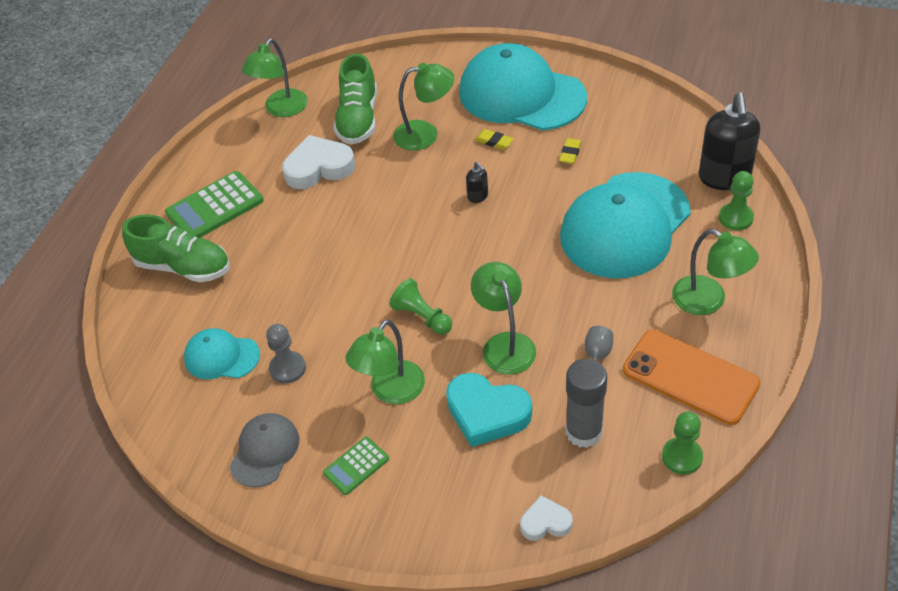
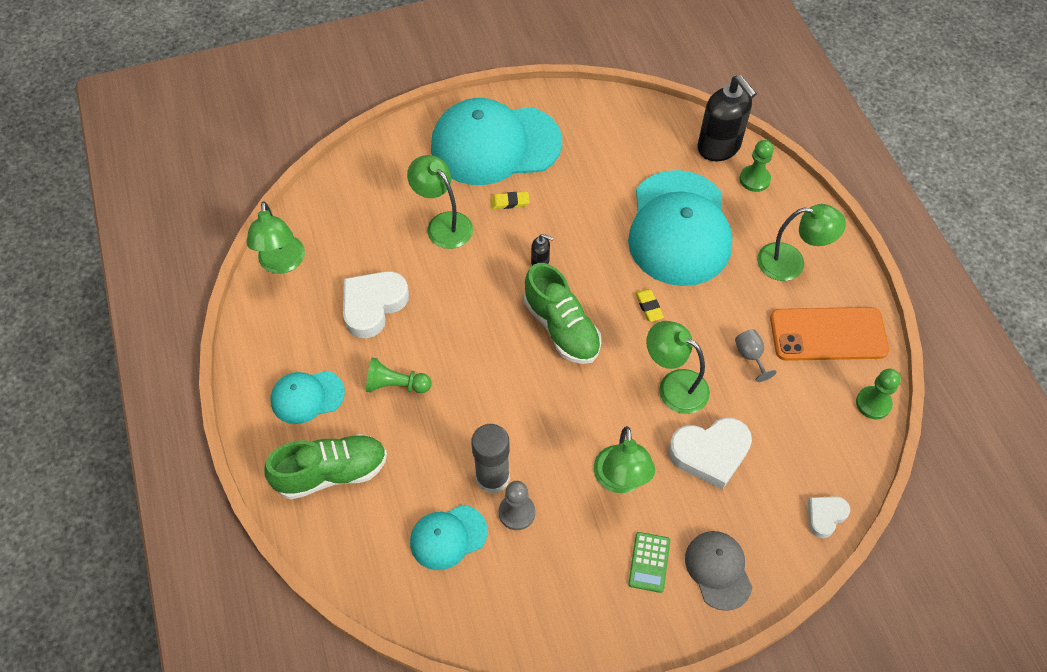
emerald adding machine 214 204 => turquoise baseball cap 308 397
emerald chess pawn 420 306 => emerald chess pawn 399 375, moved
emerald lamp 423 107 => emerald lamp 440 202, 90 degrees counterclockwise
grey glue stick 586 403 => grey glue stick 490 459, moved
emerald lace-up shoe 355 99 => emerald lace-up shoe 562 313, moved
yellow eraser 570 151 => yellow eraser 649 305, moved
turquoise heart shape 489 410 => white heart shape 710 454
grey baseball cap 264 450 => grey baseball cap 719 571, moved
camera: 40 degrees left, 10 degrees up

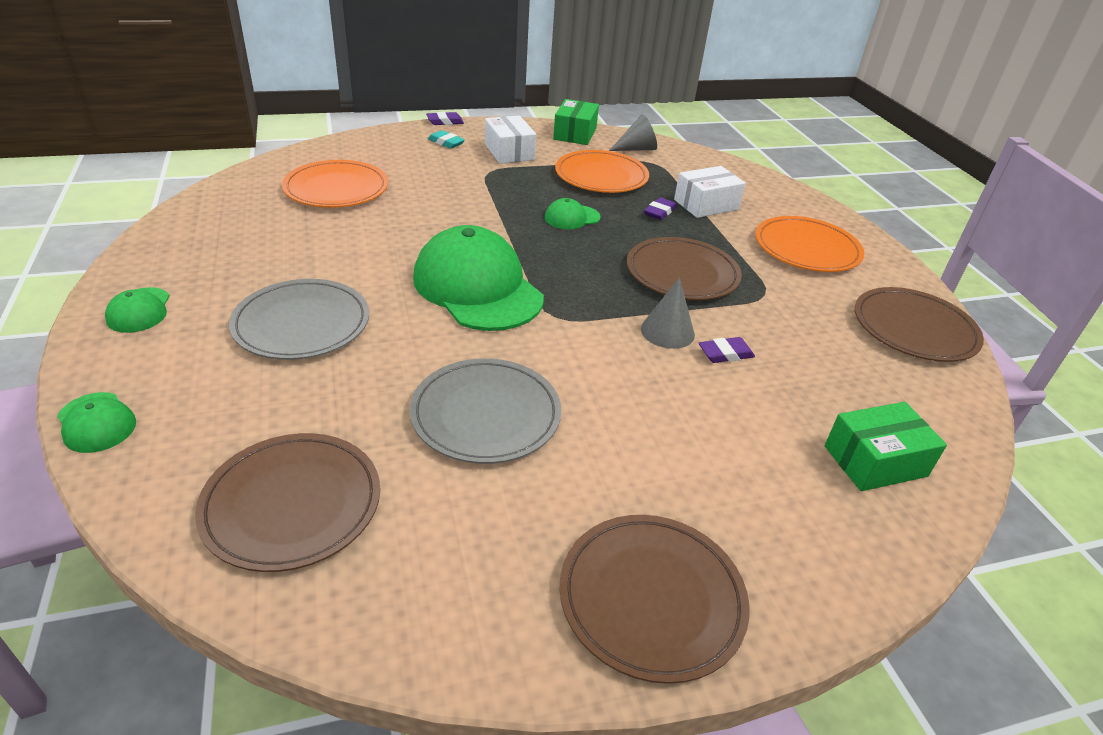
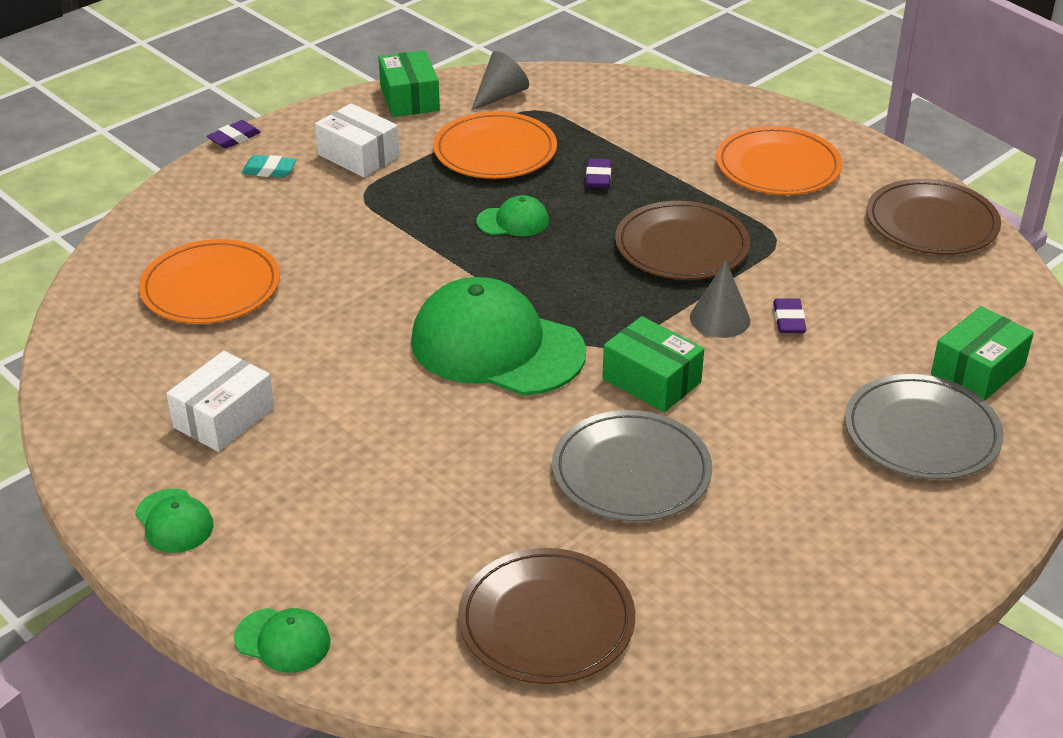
white box 710 192 => white box 220 401, moved
emerald baseball cap 573 213 => emerald baseball cap 512 215, 135 degrees counterclockwise
nothing => emerald box 653 364
purple eraser 727 350 => purple eraser 789 315, 45 degrees counterclockwise
grey dinner plate 299 319 => grey dinner plate 924 427, moved
brown dinner plate 654 599 => nothing
camera: 25 degrees left, 0 degrees up

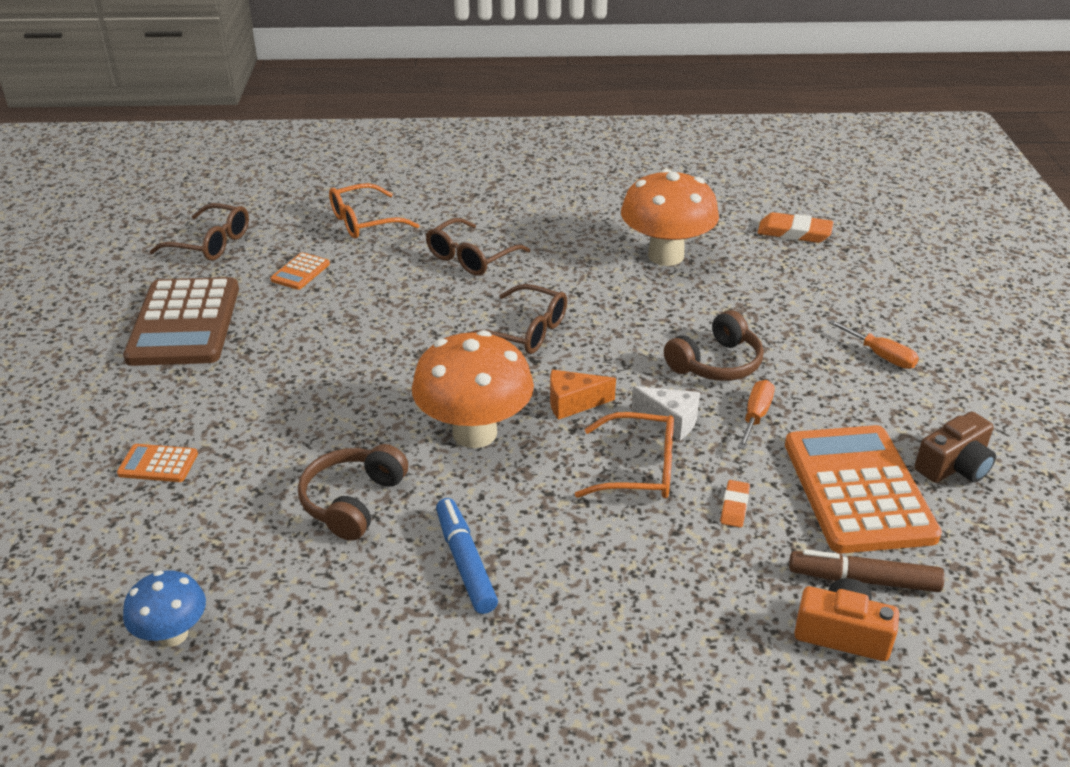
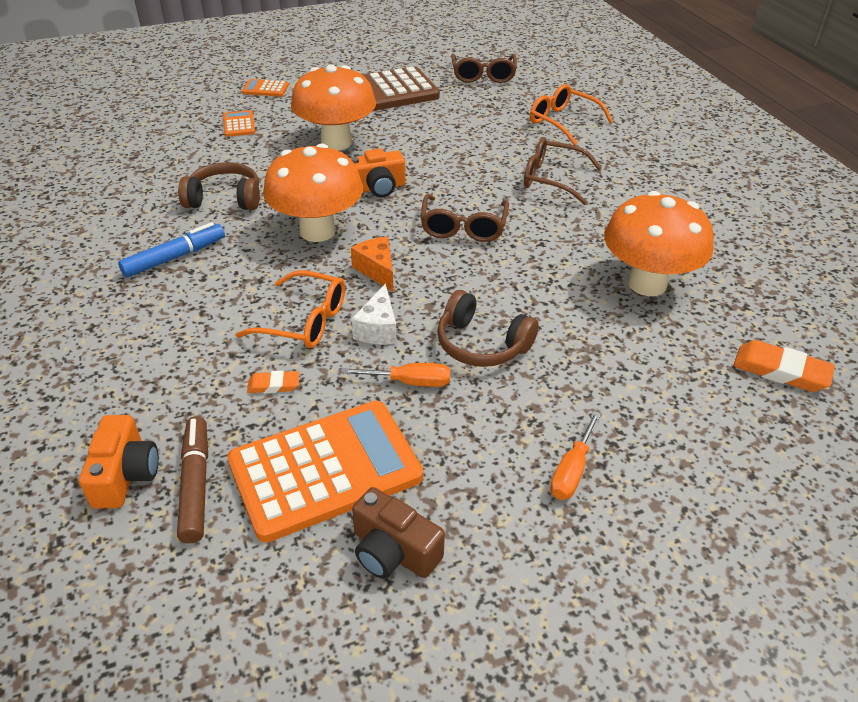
bright orange glasses 624 455 => bright orange glasses 290 309, 60 degrees counterclockwise
bright orange adding machine 300 271 => bright orange adding machine 265 88, moved
nothing => bright orange mushroom 333 107
nothing => bright orange camera 378 173
bright orange eraser 795 227 => bright orange eraser 784 366, 60 degrees counterclockwise
cobalt mushroom 164 608 => nothing
camera: 70 degrees right, 5 degrees up

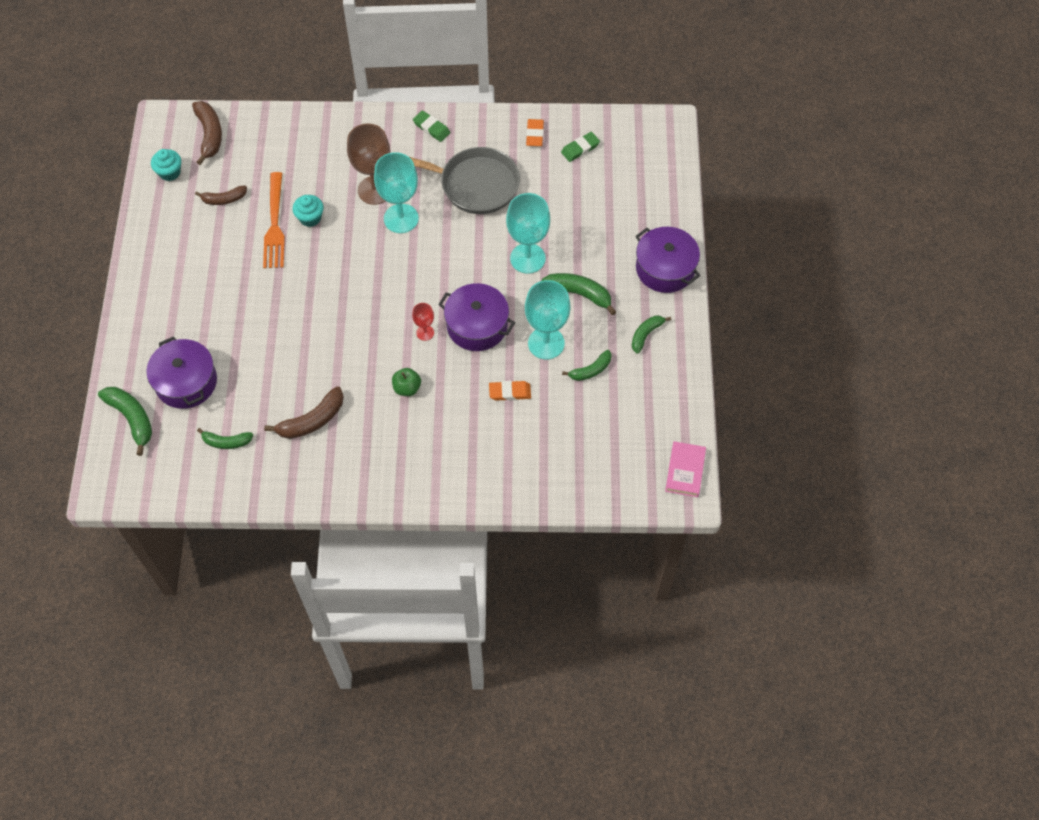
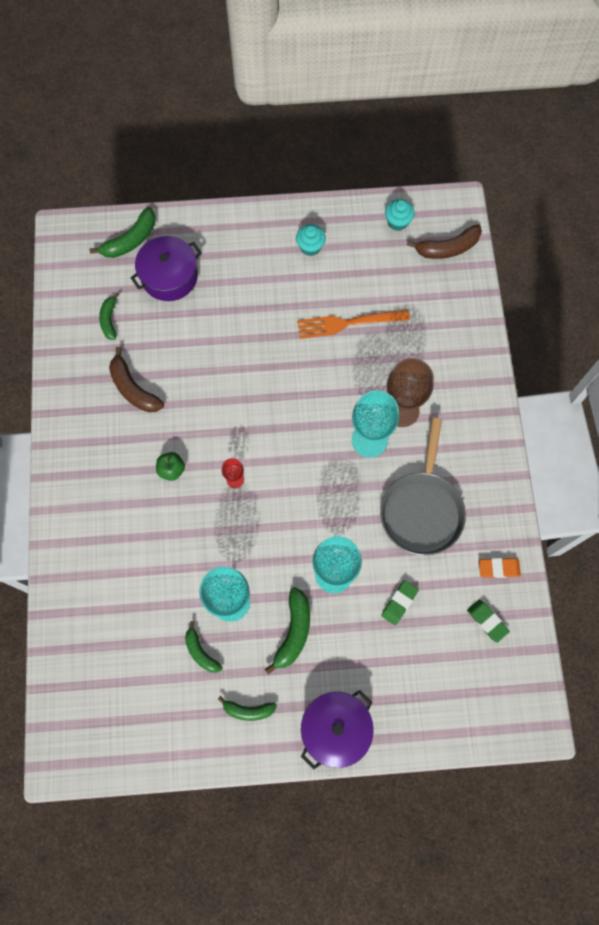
emerald banana 651 335 => emerald banana 247 708, 150 degrees clockwise
turquoise fairy cake 308 211 => turquoise fairy cake 311 240, moved
emerald eraser 431 126 => emerald eraser 400 602, moved
brown banana 221 195 => nothing
purple stockpot 476 317 => nothing
bright orange eraser 510 391 => nothing
rosy hardcover 685 469 => nothing
camera: 85 degrees right, 10 degrees up

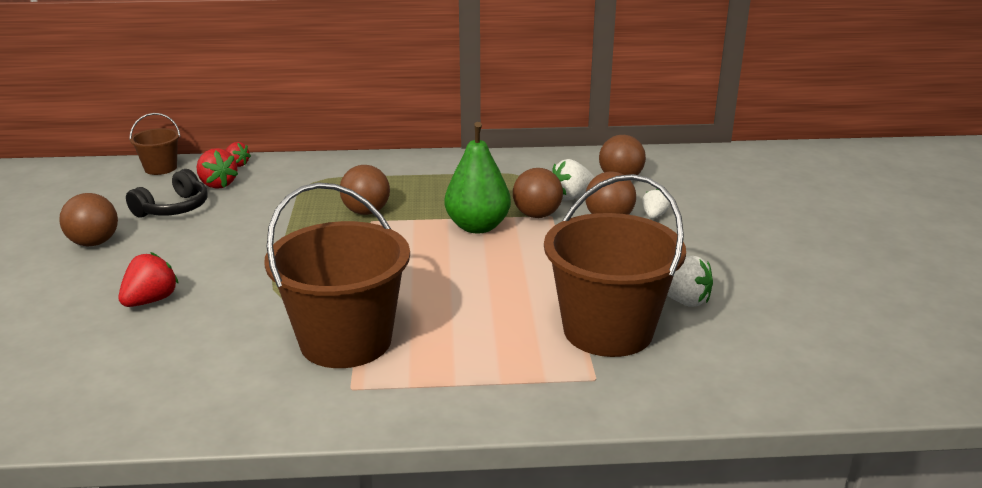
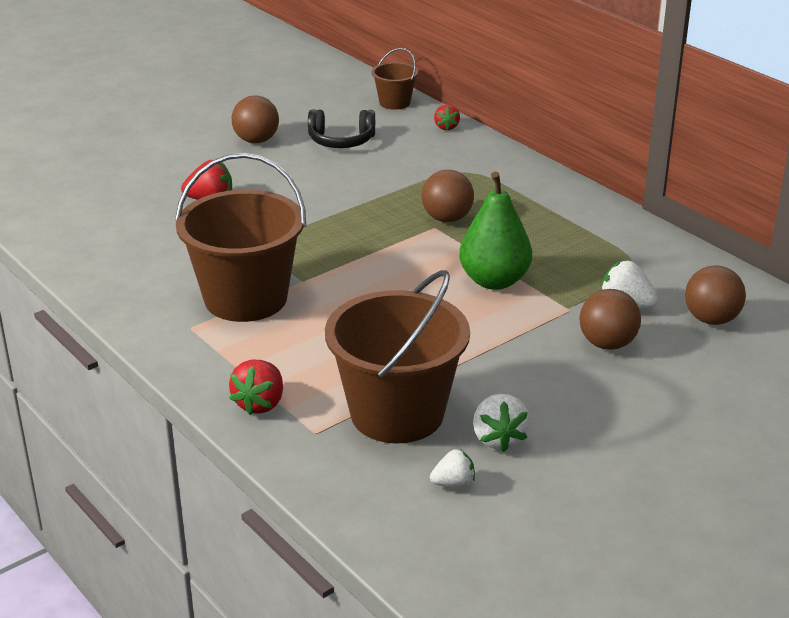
scarlet toy strawberry 217 168 => scarlet toy strawberry 256 387, moved
white toy strawberry 656 204 => white toy strawberry 452 468, moved
brown ball 538 193 => nothing
camera: 55 degrees right, 5 degrees up

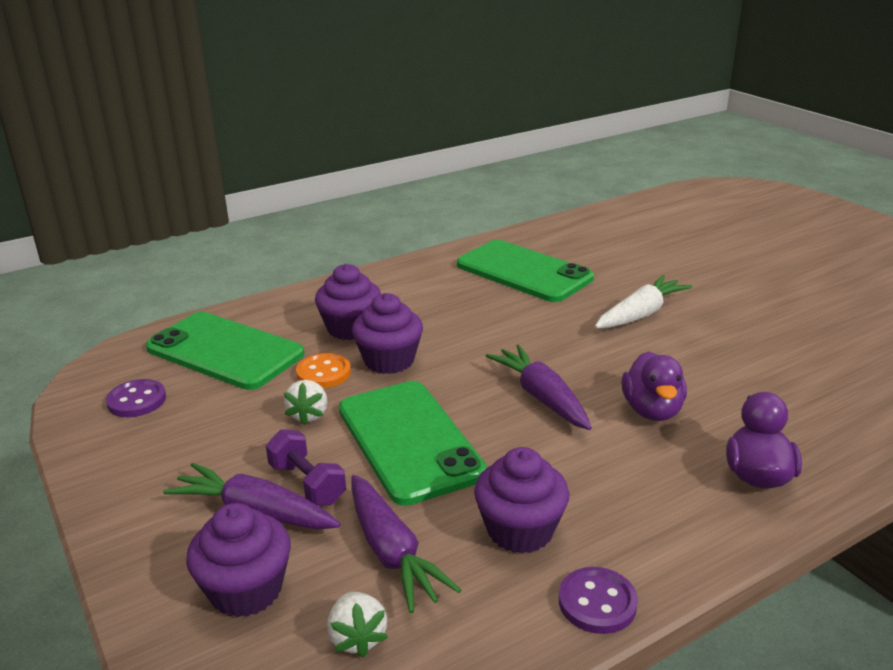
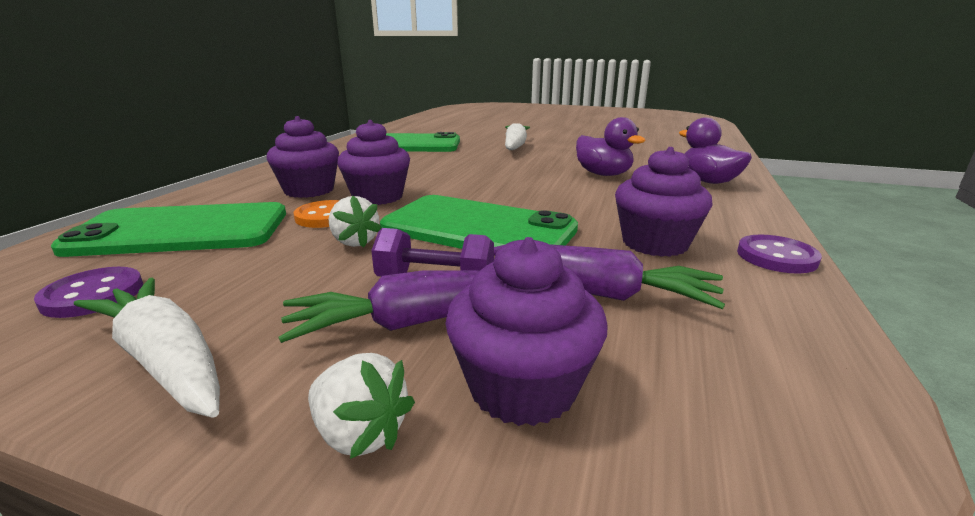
nothing => white root vegetable 147 348
white toy strawberry 357 625 => white toy strawberry 361 406, moved
purple root vegetable 539 387 => nothing
camera: 40 degrees left, 5 degrees down

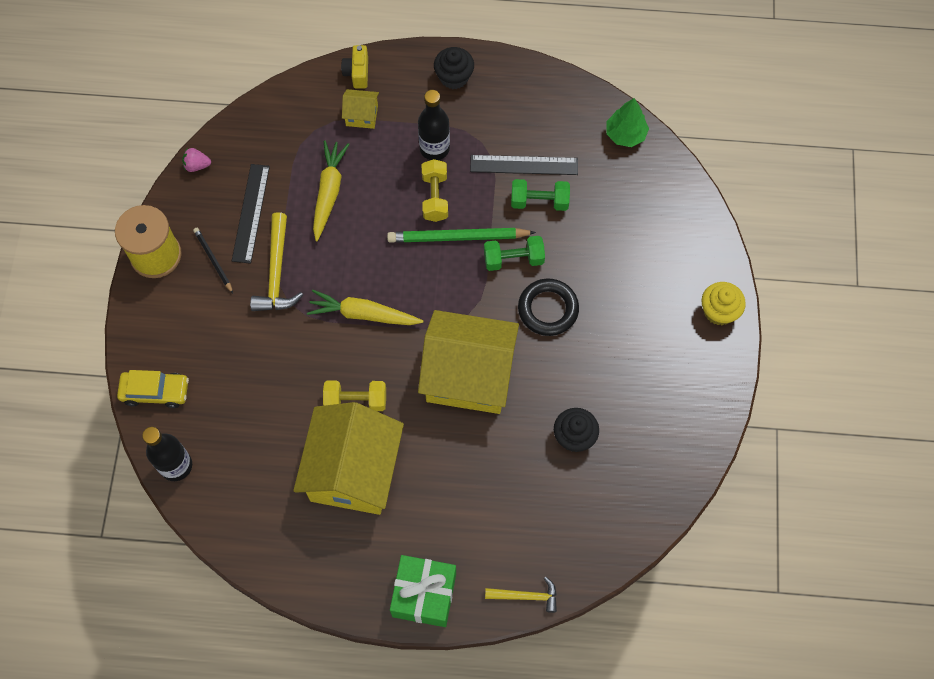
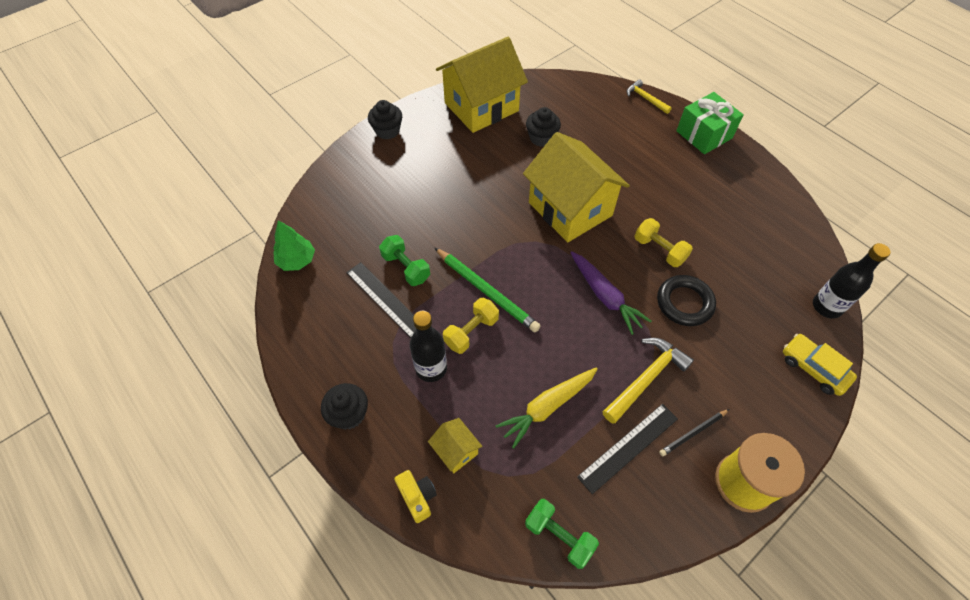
yellow fairy cake 723 303 => ebony fairy cake 385 119
yellow camera 354 66 => yellow camera 415 496, 75 degrees counterclockwise
yellow house 348 458 => yellow house 482 85, moved
emerald hand weight 514 253 => emerald hand weight 562 534, moved
yellow root vegetable 365 307 => purple root vegetable 611 293
ebony ring 548 307 => ebony ring 686 300, moved
ebony pencil 213 260 => ebony pencil 694 432, 45 degrees clockwise
rosy toy strawberry 196 160 => nothing
camera: 135 degrees left, 10 degrees down

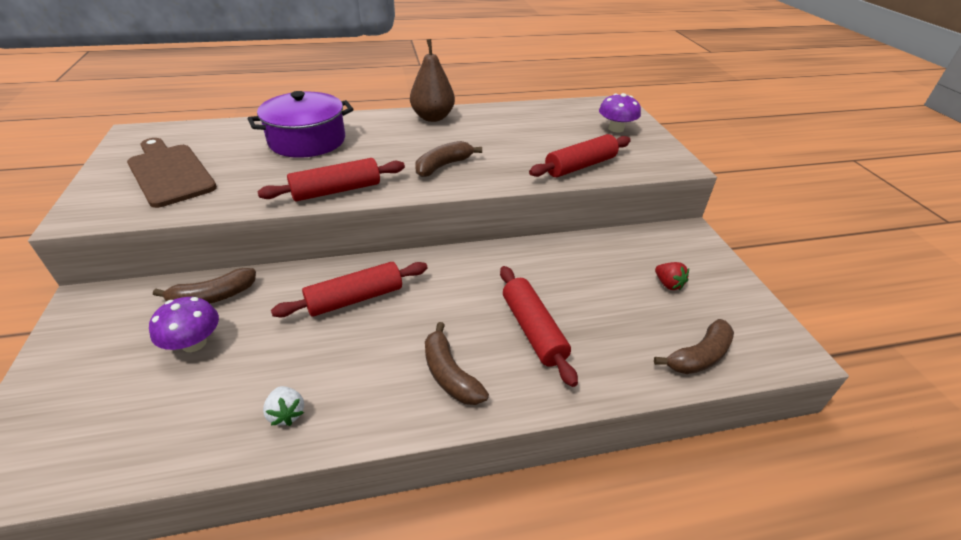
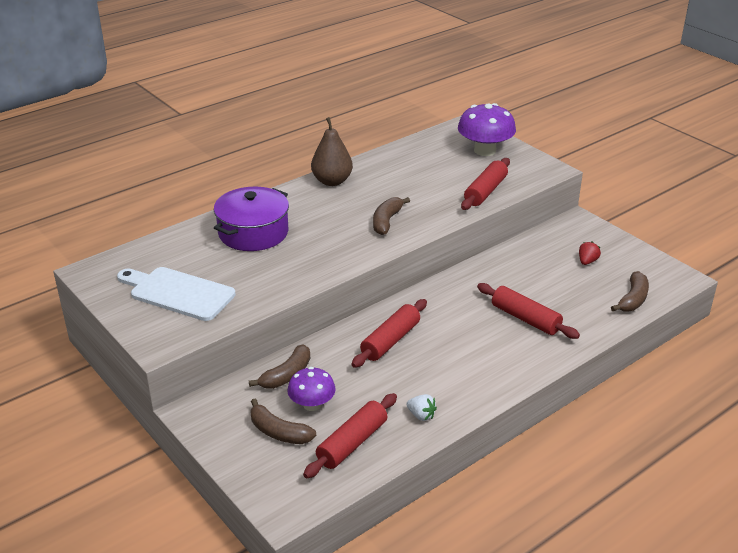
brown cutting board 172 173 => white cutting board 176 294
brown banana 457 363 => brown banana 283 421, moved
scarlet rolling pin 331 179 => scarlet rolling pin 350 435, moved
purple mushroom 620 112 => purple mushroom 487 129, x1.61
scarlet toy strawberry 672 276 => scarlet toy strawberry 590 253, 90 degrees counterclockwise
camera: 25 degrees left, 5 degrees down

